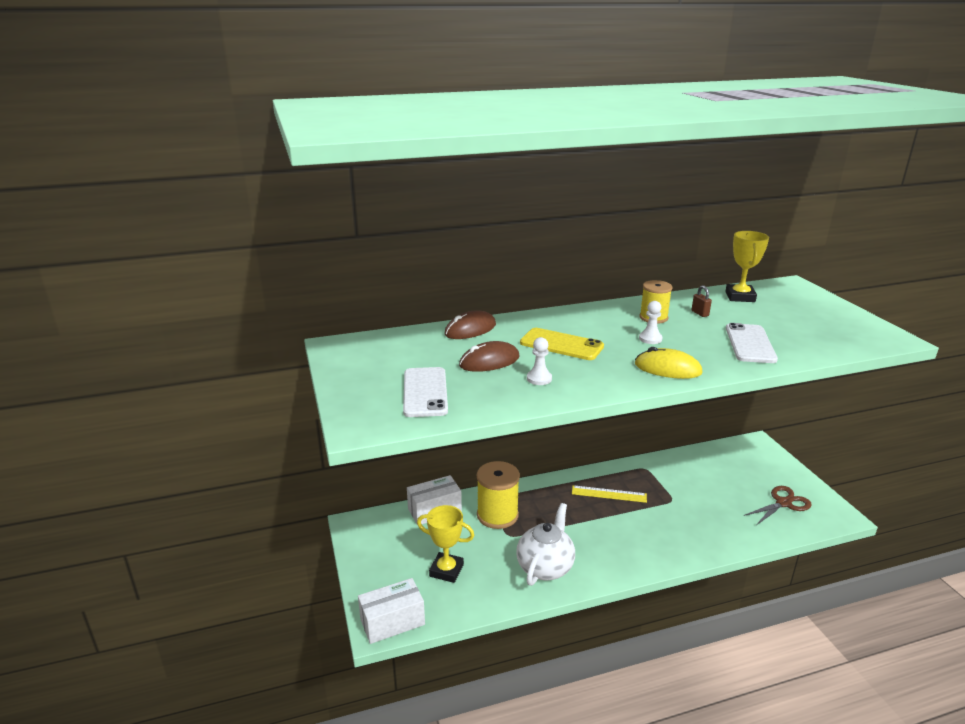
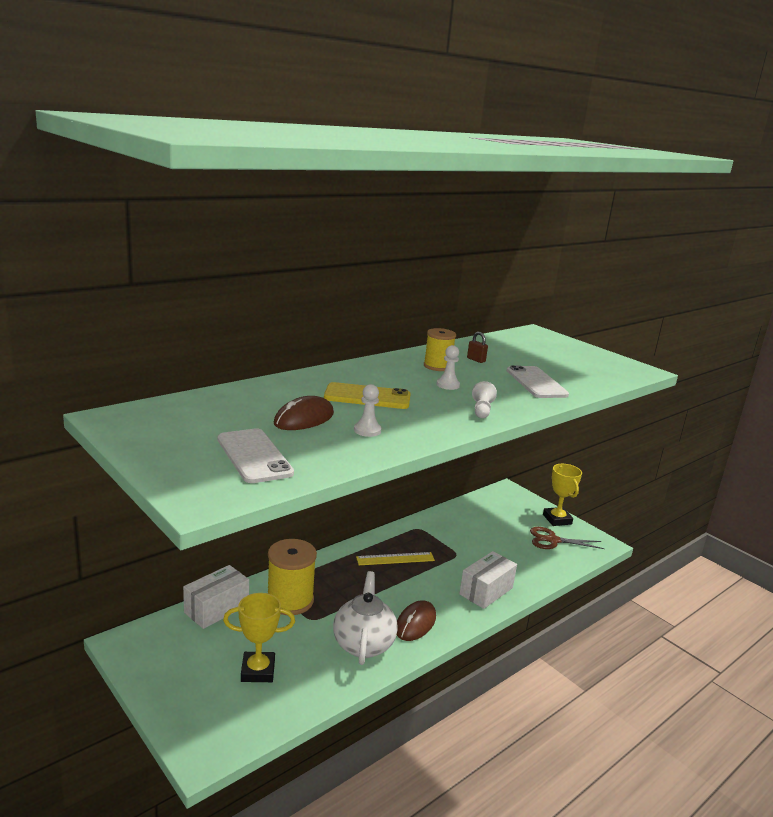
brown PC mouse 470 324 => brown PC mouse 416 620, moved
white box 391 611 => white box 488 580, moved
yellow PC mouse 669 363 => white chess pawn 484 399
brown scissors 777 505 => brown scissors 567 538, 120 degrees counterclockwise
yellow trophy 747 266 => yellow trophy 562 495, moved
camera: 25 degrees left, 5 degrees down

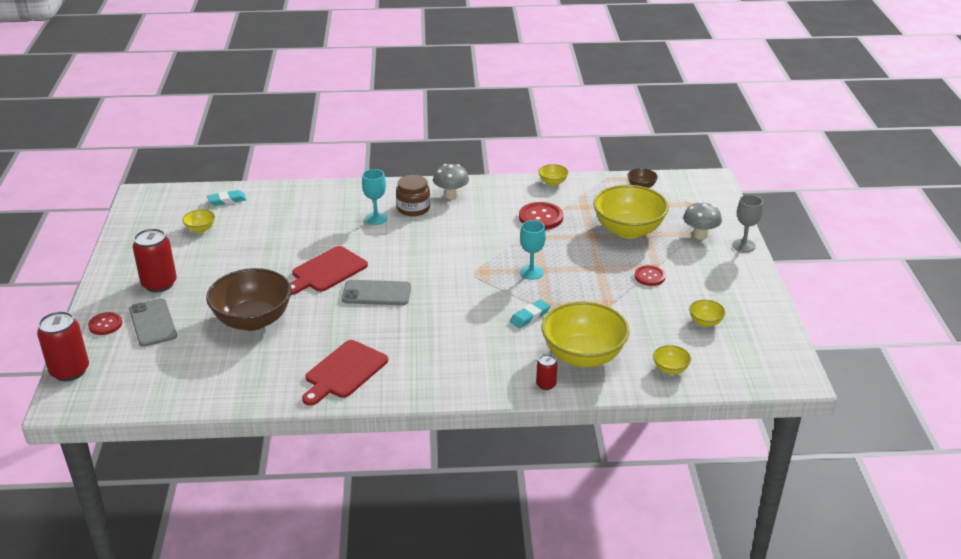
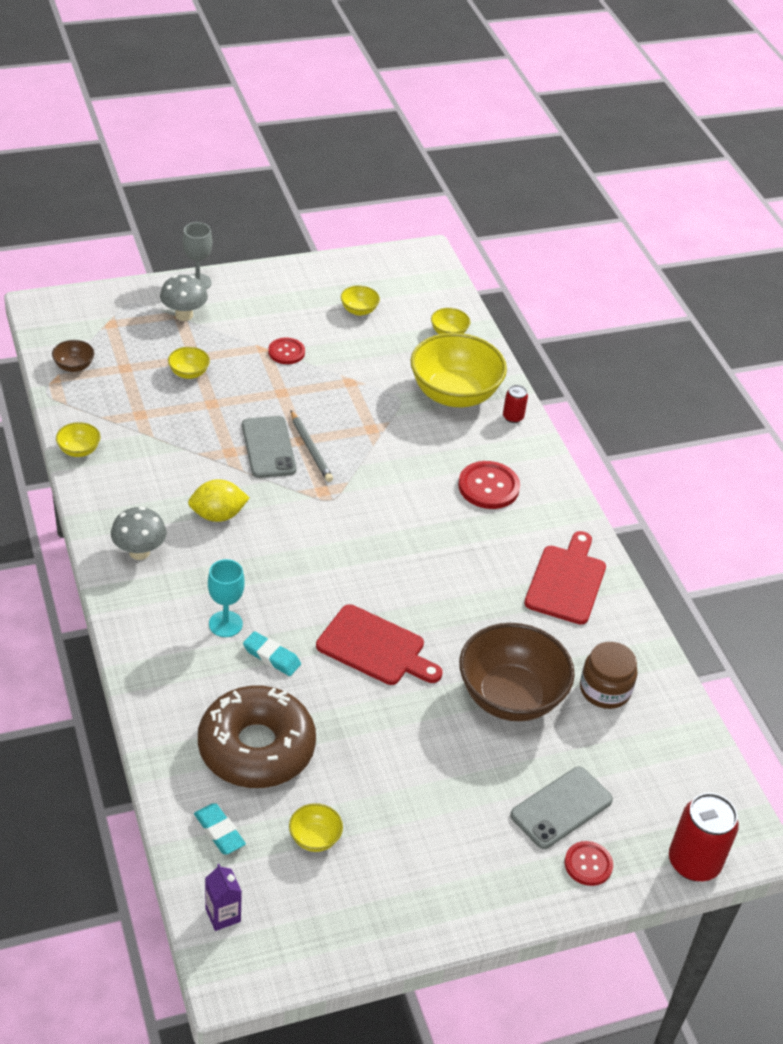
yellow deep dish 631 212 => yellow deep dish 189 363, x0.43
nothing => yellow toy lemon 218 500
nothing => brown doughnut 257 737
nothing => purple carton 223 897
grey mobile phone 376 292 => grey mobile phone 269 447, moved
turquoise eraser 530 313 => turquoise eraser 272 653, moved
turquoise goblet 533 250 => grey pencil 311 446
scarlet shirt button 541 216 => scarlet shirt button 489 485, moved
scarlet cutting board 345 373 => scarlet cutting board 565 578, 90 degrees counterclockwise
brown jam jar 413 195 => brown jam jar 609 675, moved
scarlet tin 155 260 => nothing
camera: 110 degrees left, 10 degrees up

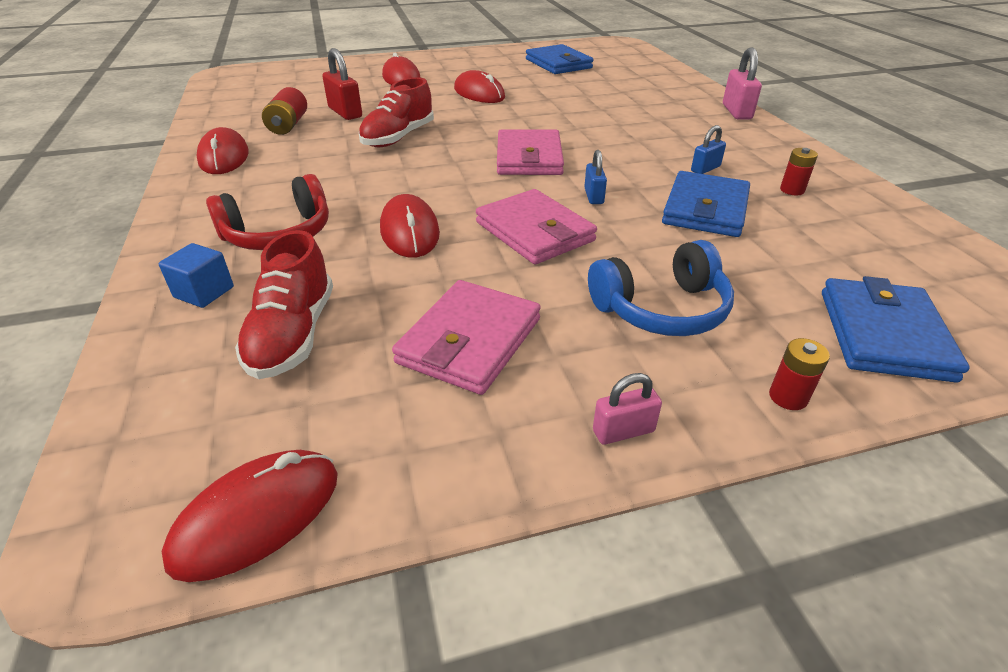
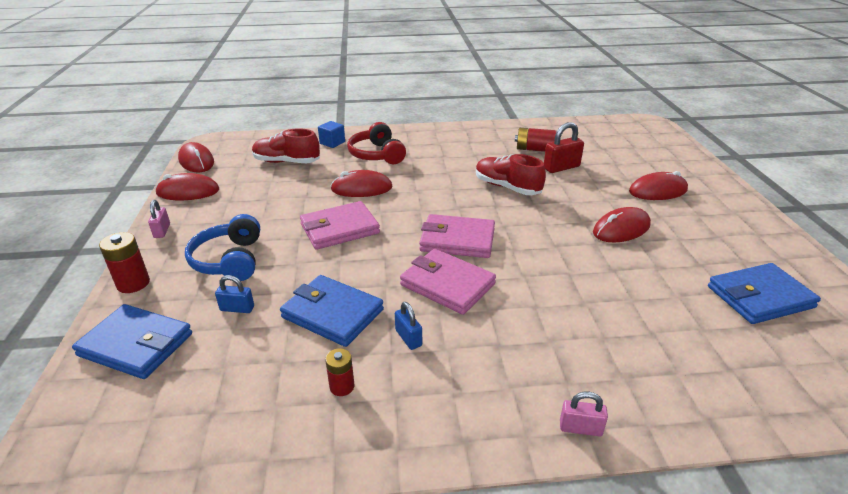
scarlet battery 799 374 => scarlet battery 124 262, x1.55
scarlet PC mouse 222 150 => scarlet PC mouse 187 186, moved
cobalt lock 595 177 => cobalt lock 234 294, moved
rosy wallet 466 337 => rosy wallet 448 282, moved
rosy lock 742 83 => rosy lock 584 414, x0.61
camera: 100 degrees right, 5 degrees down

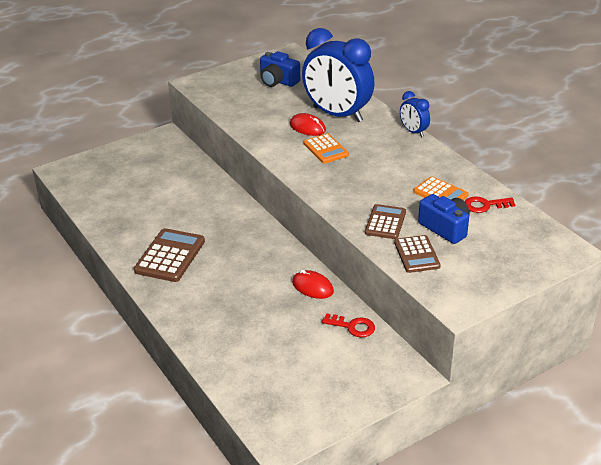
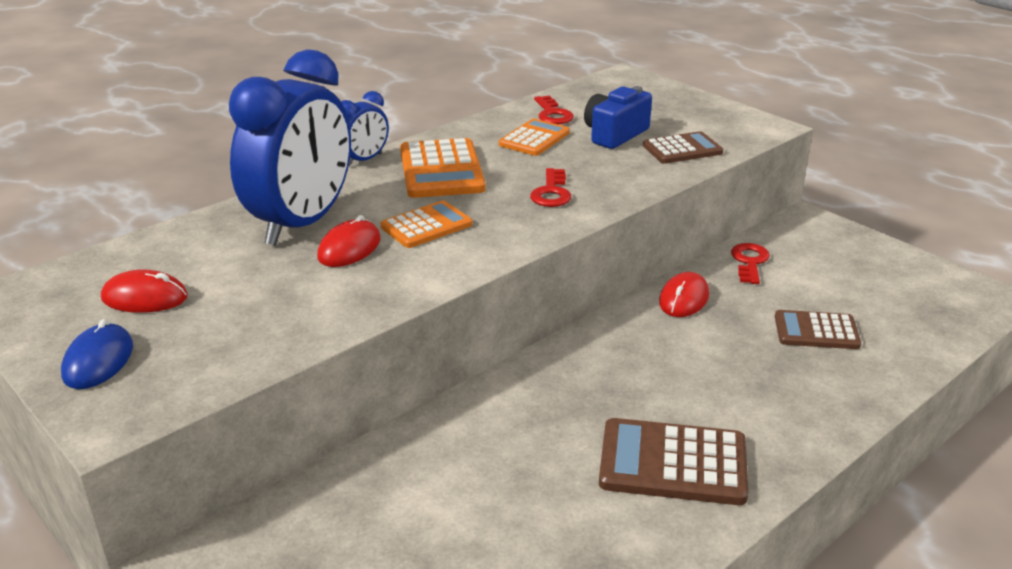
nothing => cobalt PC mouse 97 354
cobalt camera 280 69 => scarlet PC mouse 144 291
nothing => bright orange adding machine 443 168
nothing => scarlet latchkey 550 187
brown adding machine 385 221 => brown adding machine 818 329, moved
camera: 100 degrees left, 5 degrees down

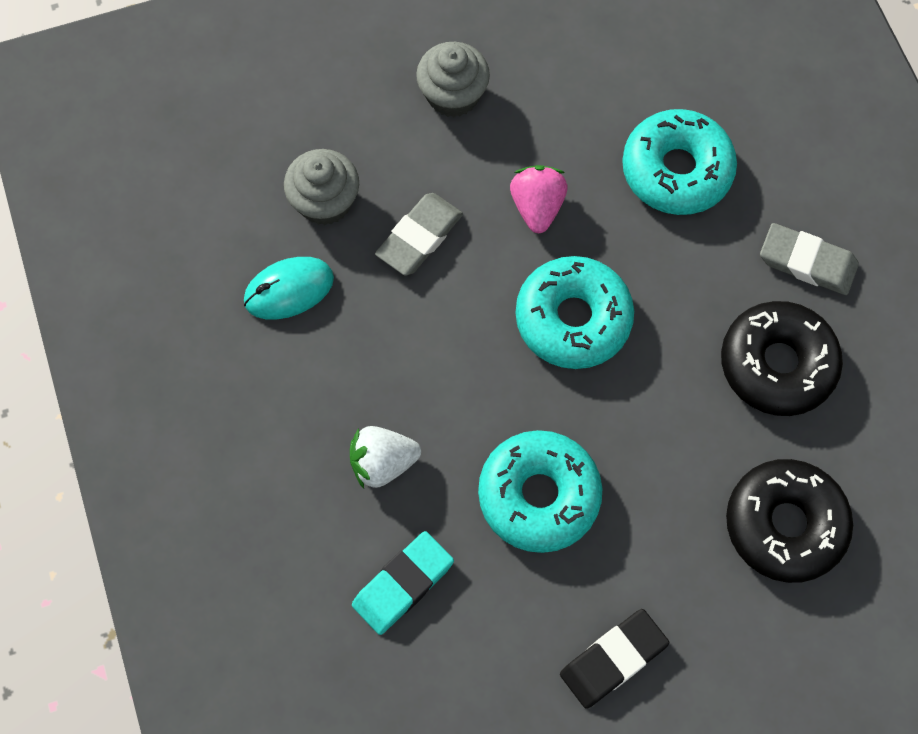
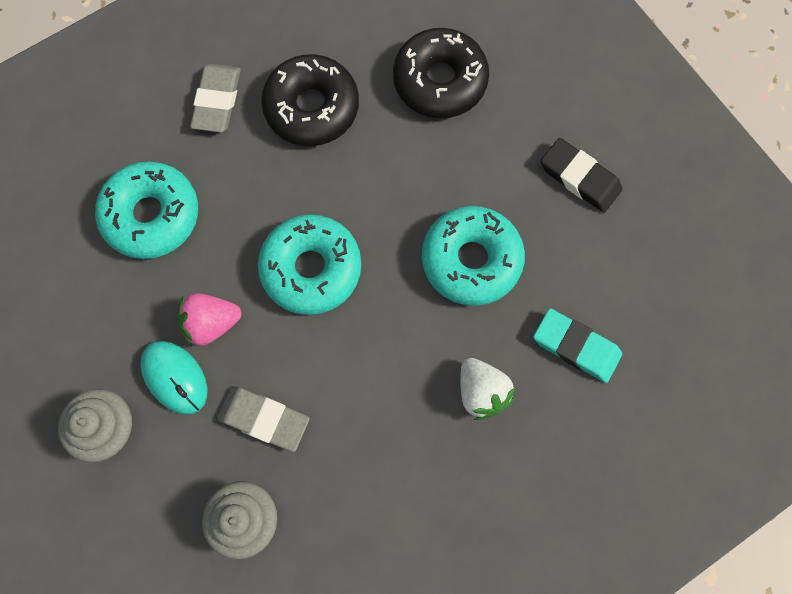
turquoise PC mouse 289 288 => turquoise PC mouse 174 378, moved
camera: 105 degrees left, 5 degrees up

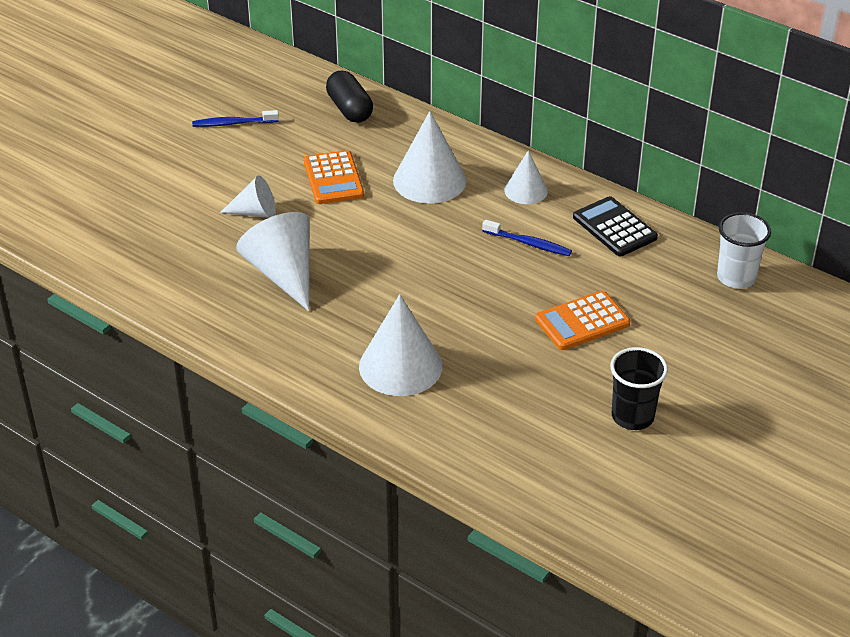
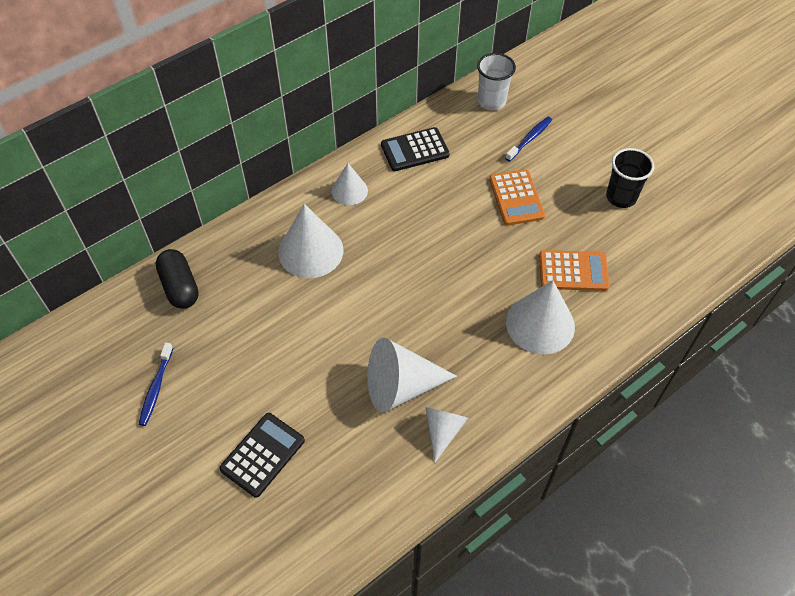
ebony capsule 349 96 => ebony capsule 177 279, 75 degrees clockwise
nothing => ebony adding machine 262 455
white solid cone 248 196 => white solid cone 446 434, moved
cobalt toothbrush 527 237 => cobalt toothbrush 528 139, moved
bright orange adding machine 334 177 => bright orange adding machine 574 270, moved
camera: 75 degrees left, 15 degrees up

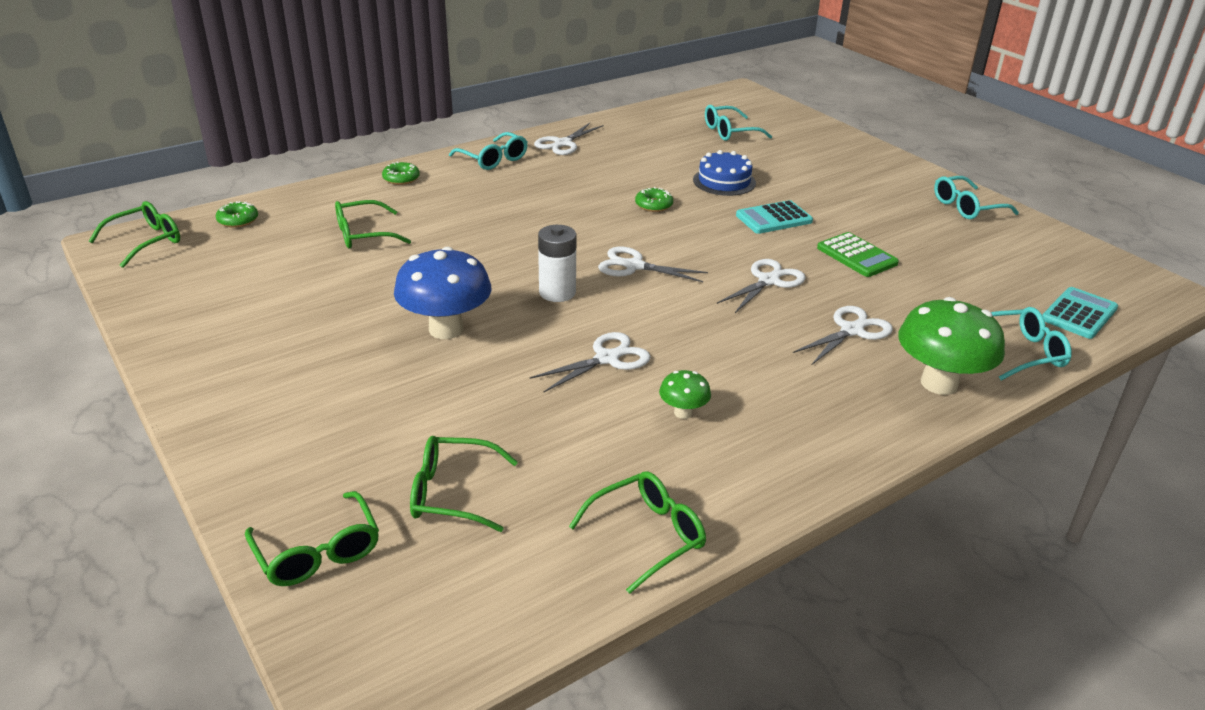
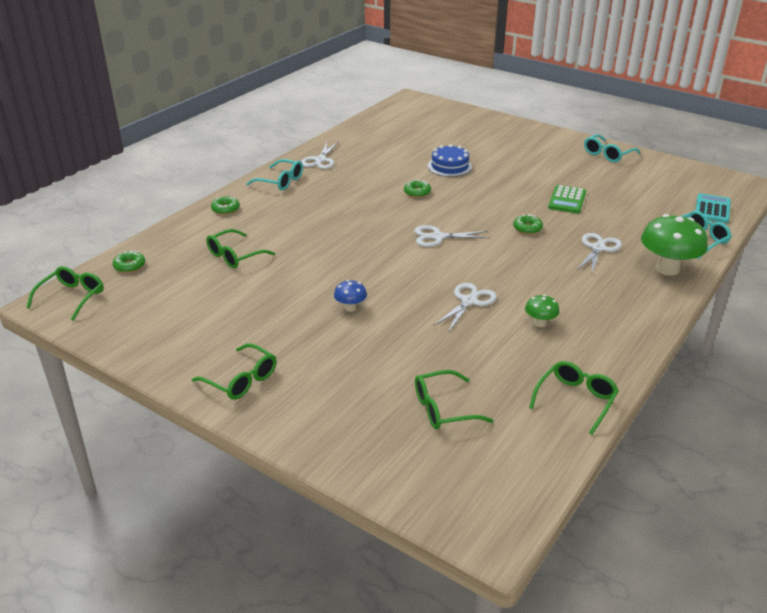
emerald glasses 312 538 => emerald glasses 234 371, moved
cobalt mushroom 442 293 => cobalt mushroom 350 296, x0.49
white scissors 761 286 => emerald doughnut 528 224
emerald adding machine 858 254 => emerald adding machine 567 199, 75 degrees clockwise
white battery 557 263 => nothing
turquoise glasses 738 123 => nothing
turquoise adding machine 774 217 => nothing
camera: 20 degrees left, 0 degrees up

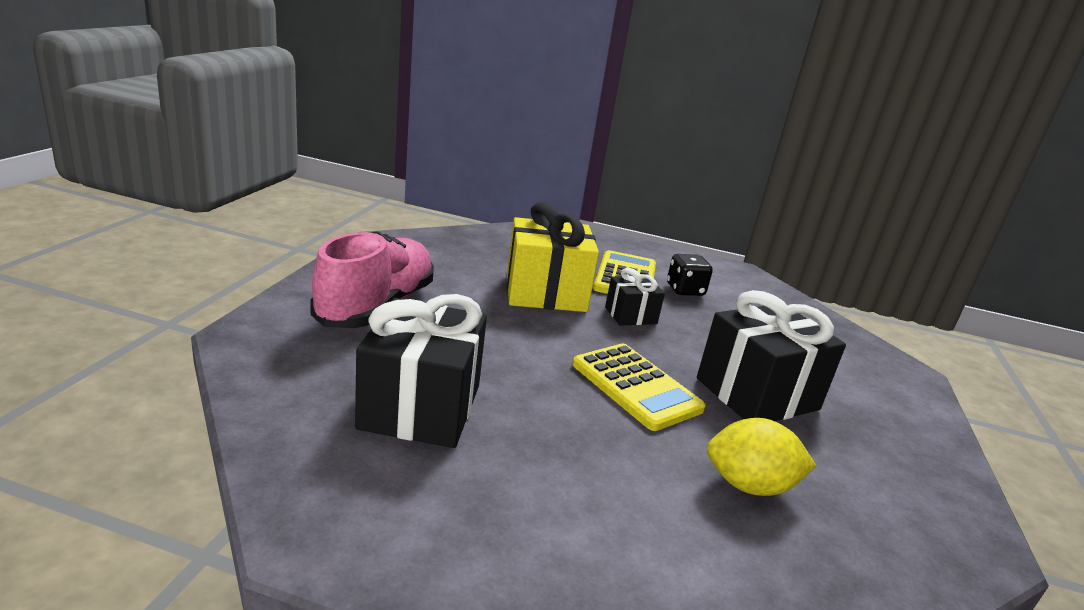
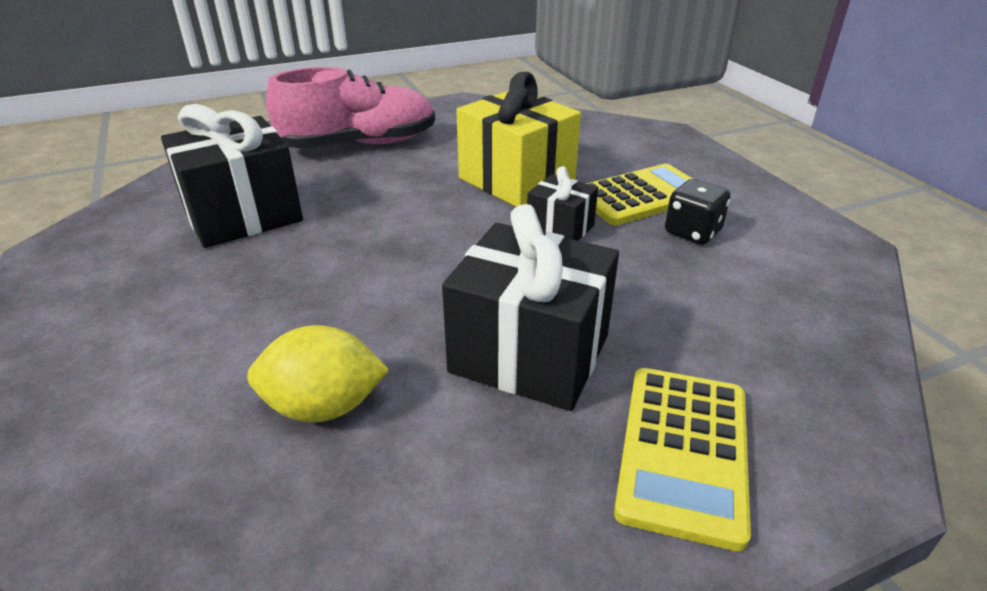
yellow toy lemon 761 457 => yellow toy lemon 318 373, 60 degrees counterclockwise
yellow adding machine 639 387 => yellow adding machine 682 459, moved
camera: 55 degrees right, 10 degrees up

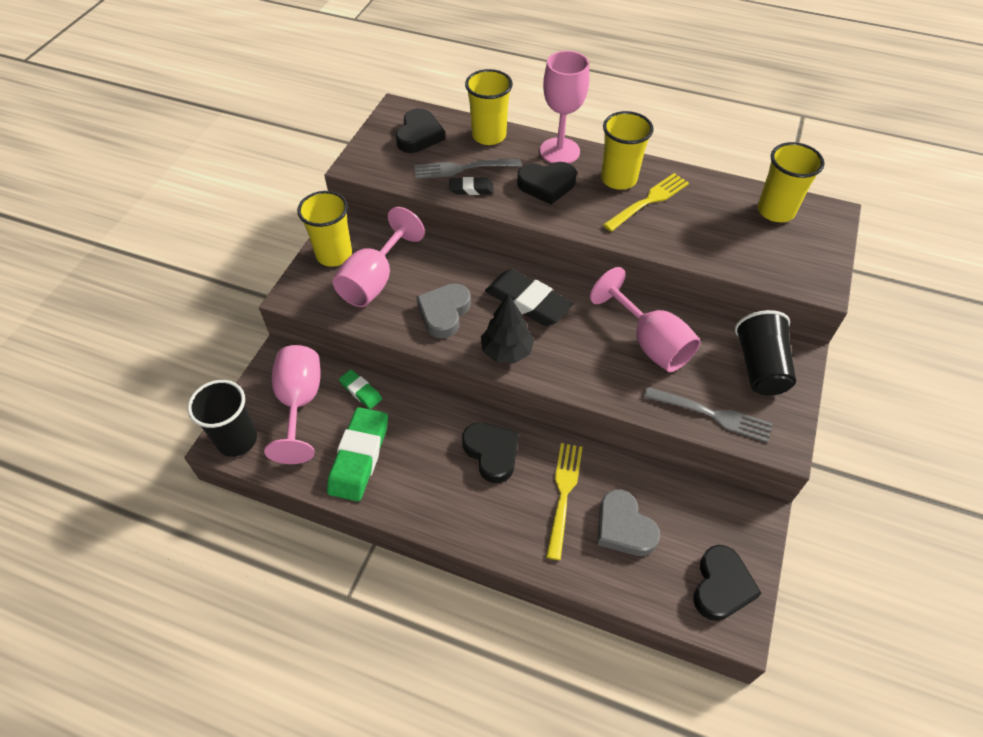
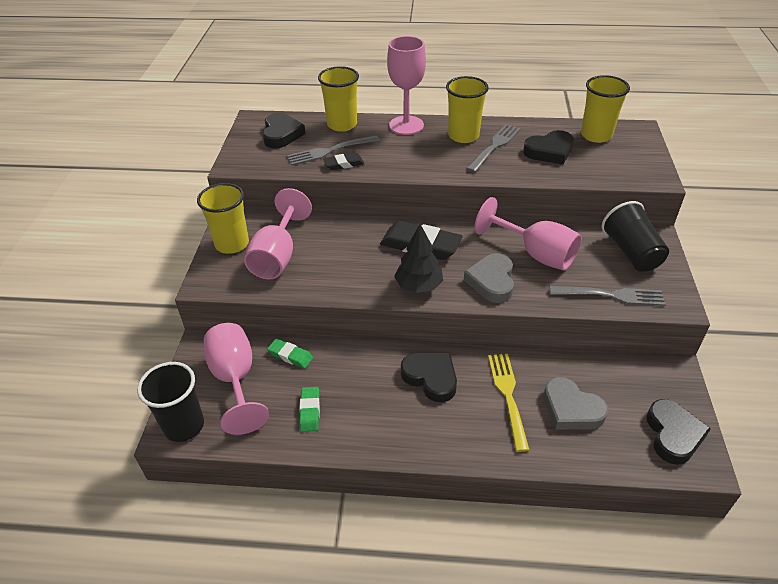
emerald eraser 357 454 => emerald eraser 309 409, x0.52
grey heart shape 443 310 => grey heart shape 489 278, moved
yellow fork 646 202 => grey fork 494 148
ebony heart shape 547 183 => ebony heart shape 548 147, moved
camera: 15 degrees left, 10 degrees down

